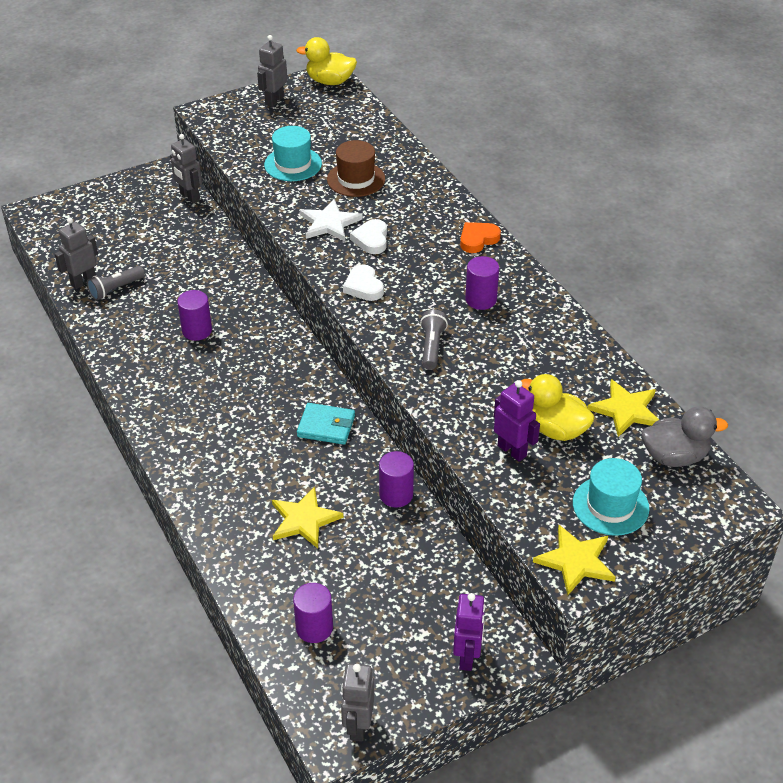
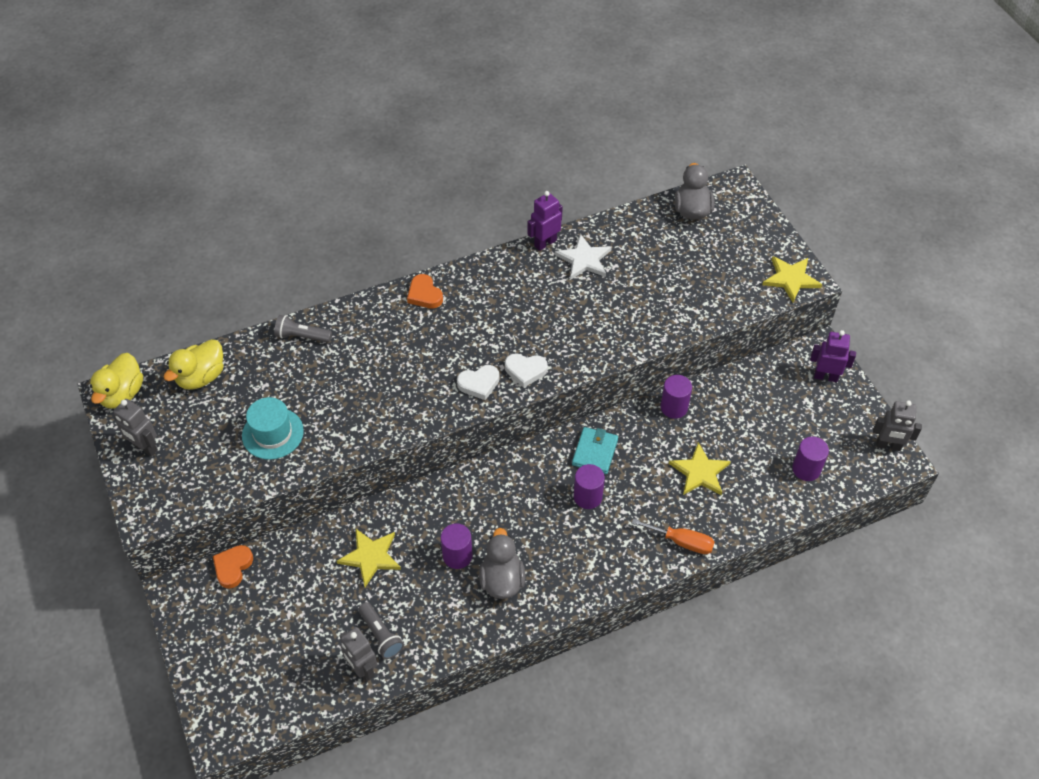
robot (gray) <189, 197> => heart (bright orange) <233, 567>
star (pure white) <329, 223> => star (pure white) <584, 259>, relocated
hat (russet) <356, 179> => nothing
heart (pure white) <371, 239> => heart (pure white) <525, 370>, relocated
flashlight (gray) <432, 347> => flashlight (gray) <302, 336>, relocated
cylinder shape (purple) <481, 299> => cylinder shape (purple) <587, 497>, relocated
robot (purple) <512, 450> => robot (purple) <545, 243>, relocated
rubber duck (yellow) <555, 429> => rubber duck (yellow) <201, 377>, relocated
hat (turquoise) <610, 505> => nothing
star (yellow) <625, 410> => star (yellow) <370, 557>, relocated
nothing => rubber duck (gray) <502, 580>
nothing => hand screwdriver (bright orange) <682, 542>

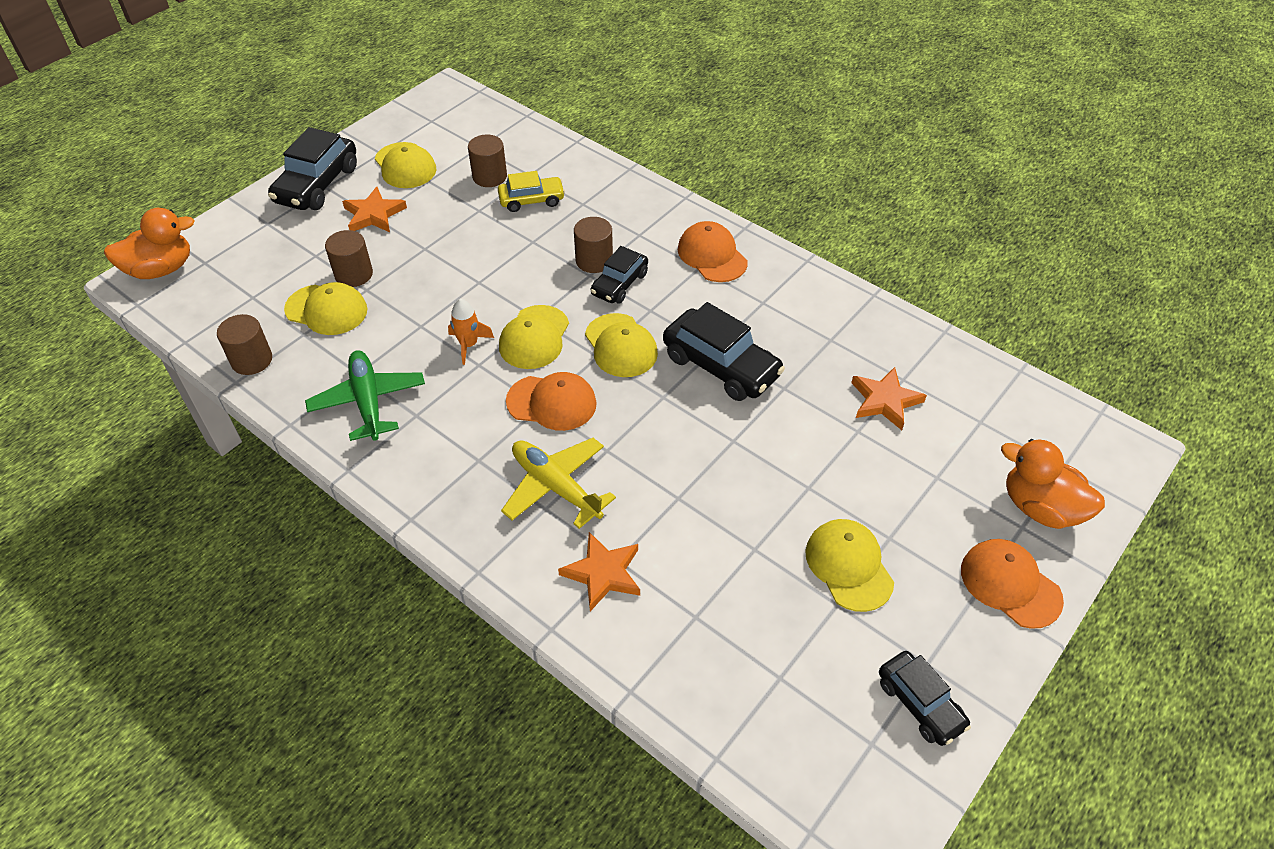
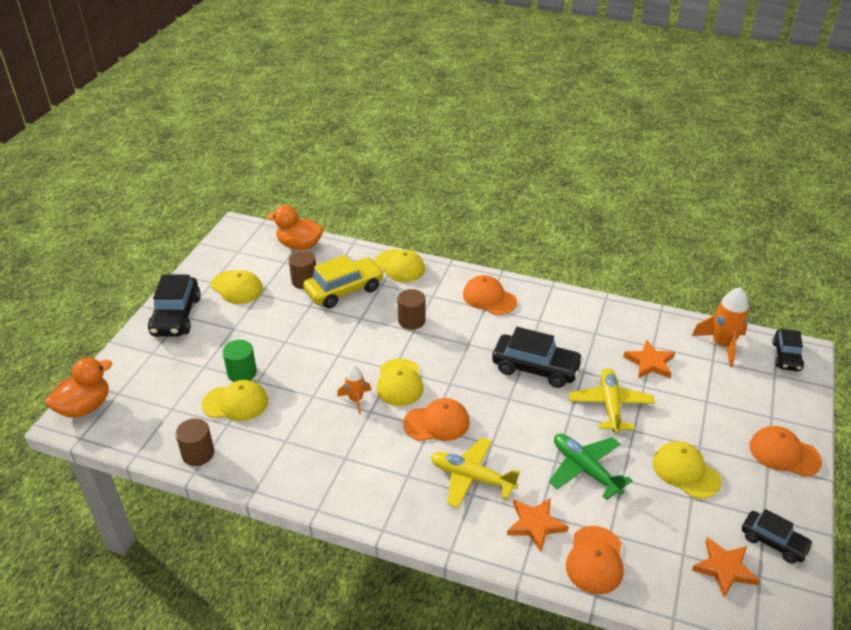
aeroplane (leaf-green) <368, 401> => aeroplane (leaf-green) <585, 469>, relocated
cylinder shape (russet) <354, 274> => cylinder shape (leaf-green) <242, 373>
star (bright orange) <374, 214> => star (bright orange) <724, 569>, relocated
toy car (yellow) <532, 200> => toy car (yellow) <344, 290>, x1.61
peaked cap (yellow) <620, 346> => peaked cap (yellow) <400, 266>, relocated
toy car (black) <619, 284> => toy car (black) <786, 356>, relocated
rubber duck (bright orange) <1040, 508> => rubber duck (bright orange) <299, 245>, relocated
nothing => peaked cap (bright orange) <595, 560>
nothing => aeroplane (yellow) <610, 405>
nothing => toy rocket (bright orange) <722, 345>

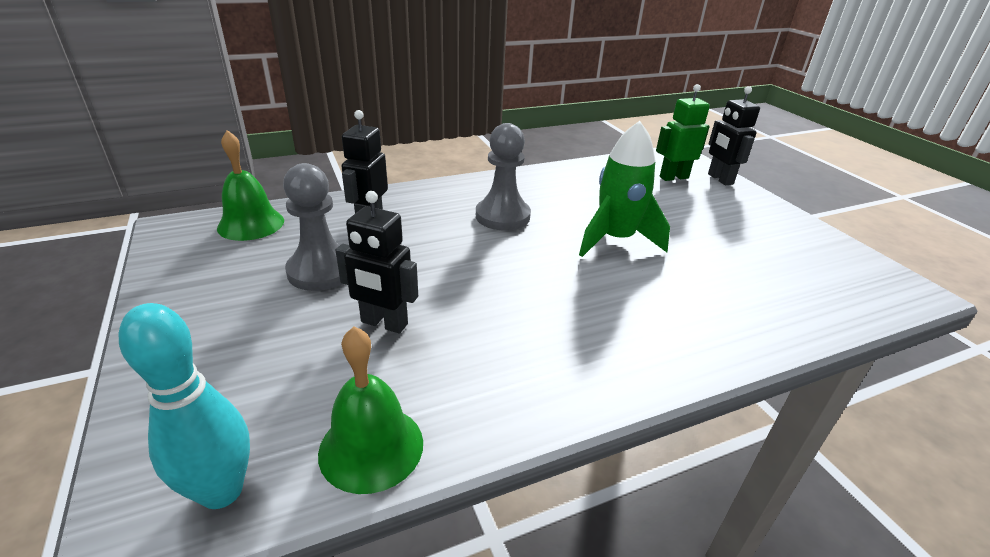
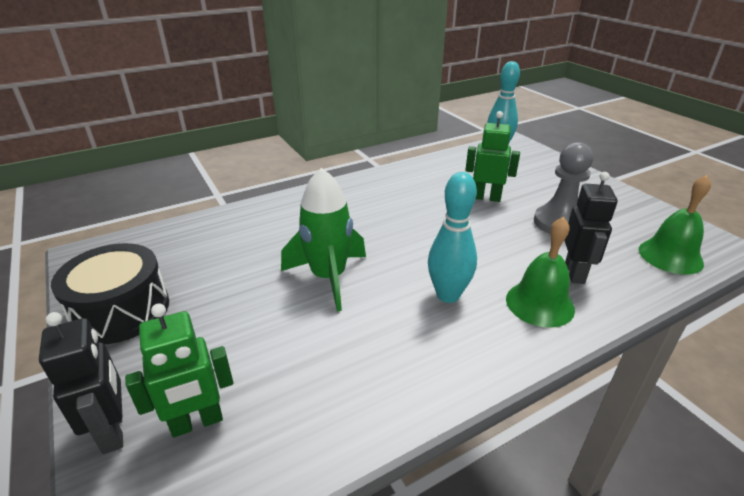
bell (leaf-green) <371, 447> => bell (leaf-green) <539, 303>, relocated
robot (black) <384, 323> => robot (leaf-green) <486, 197>
game pawn (gray) <502, 216> => tenpin (turquoise) <448, 295>
nothing => snare drum (black) <121, 311>

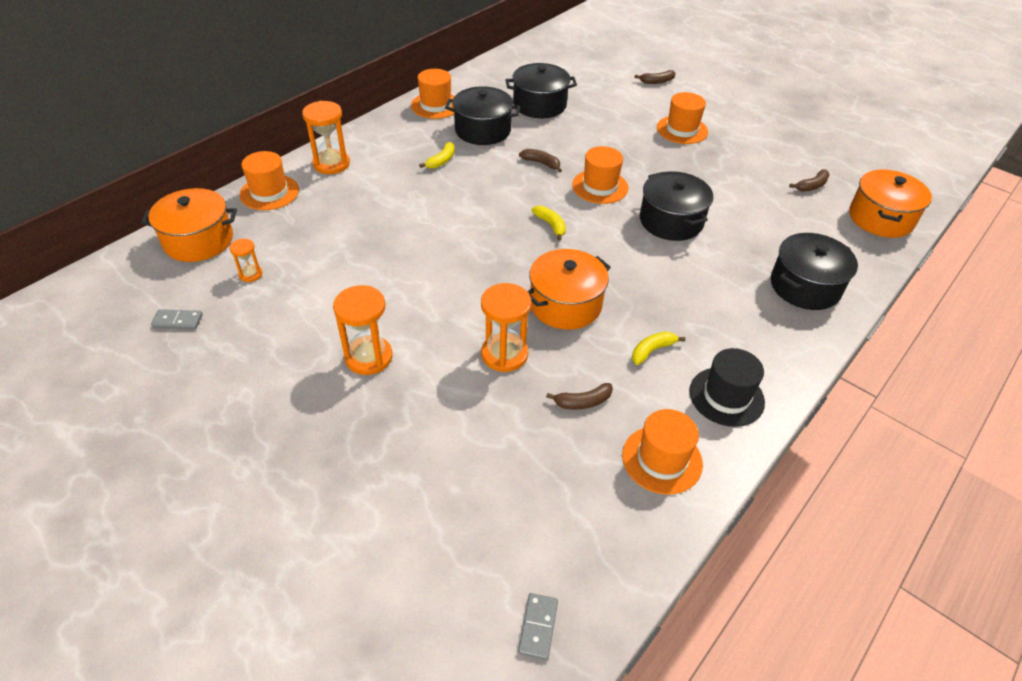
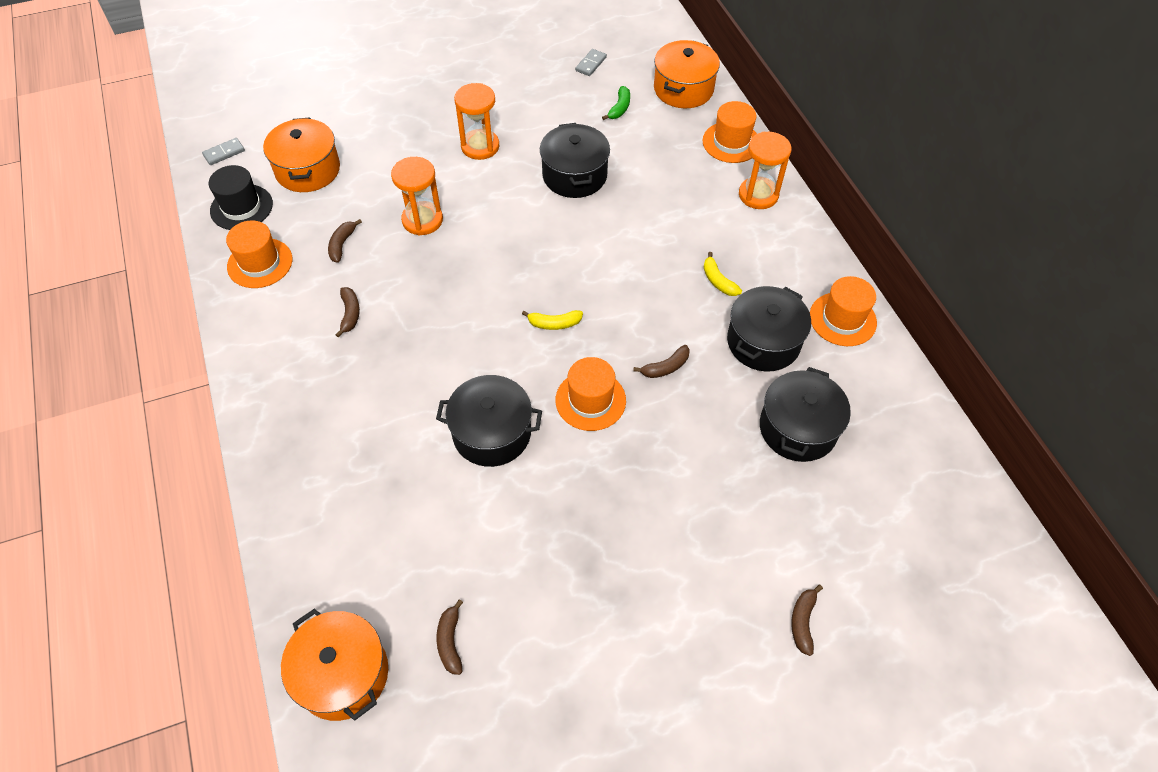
sand timer (bright orange) <250, 274> => banana fruit (leaf-green) <619, 108>
domino piece (gray) <538, 627> => domino piece (gray) <224, 153>, 75 degrees counterclockwise
stockpot (bright orange) <565, 304> => stockpot (bright orange) <308, 170>, relocated
banana fruit (yellow) <652, 350> => banana fruit (russet) <350, 314>
hat (bright orange) <682, 130> => nothing
hat (black) <726, 396> => hat (black) <241, 207>, relocated
stockpot (black) <805, 286> => stockpot (black) <574, 175>, relocated

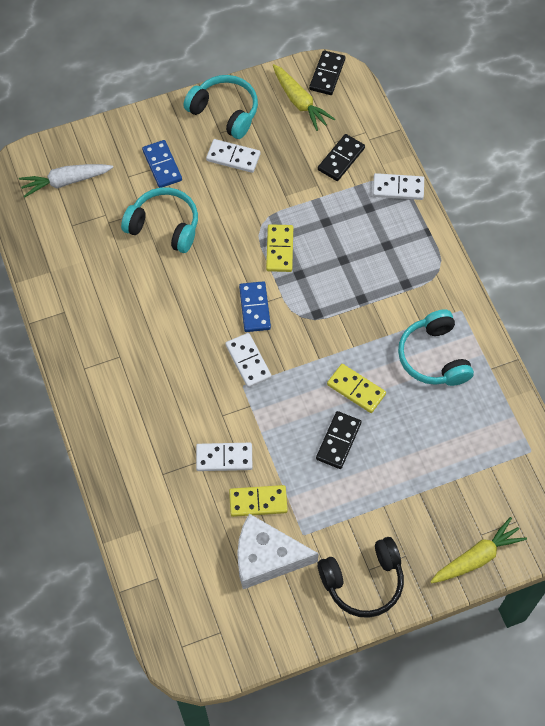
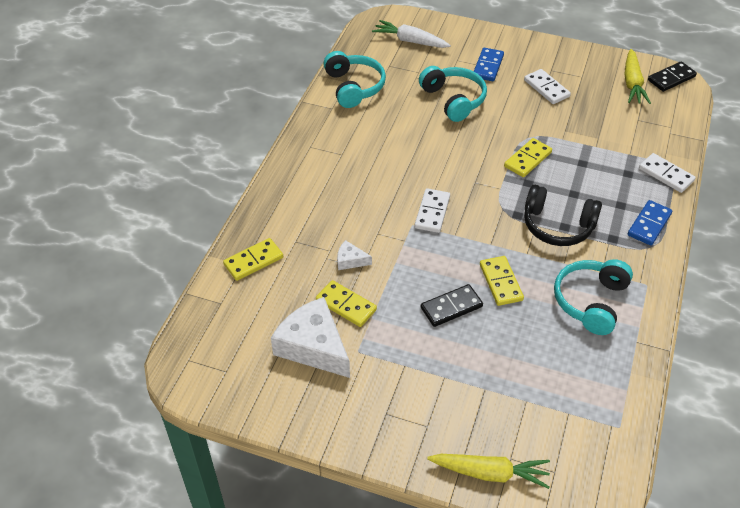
headphones (turquoise) <225, 112> => headphones (turquoise) <354, 87>, relocated
domino piece (pure white) <224, 458> => cheese wedge (pure white) <350, 260>
domino piece (royal blue) <255, 308> => domino piece (royal blue) <649, 224>, relocated
domino piece (black) <341, 159> => nothing
headphones (black) <363, 581> => headphones (black) <557, 226>, relocated
nothing => domino piece (yellow) <253, 261>

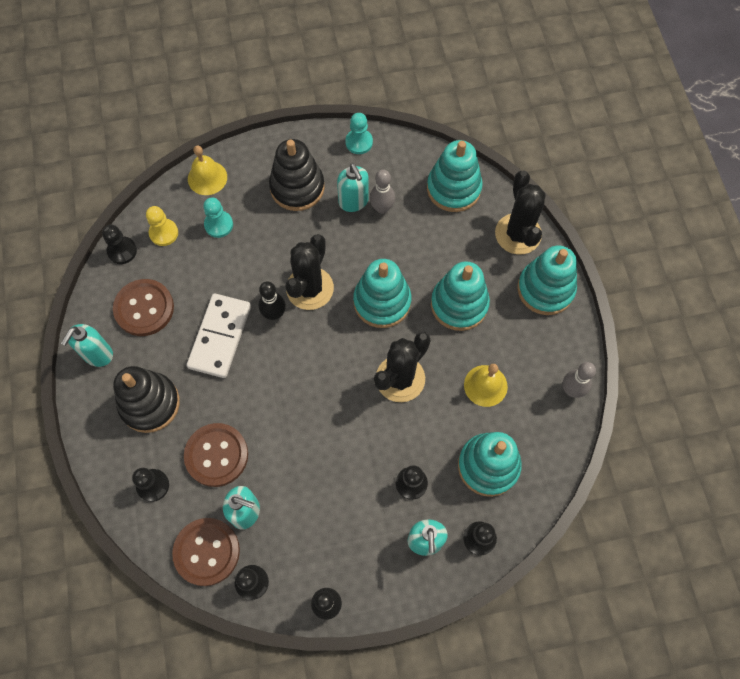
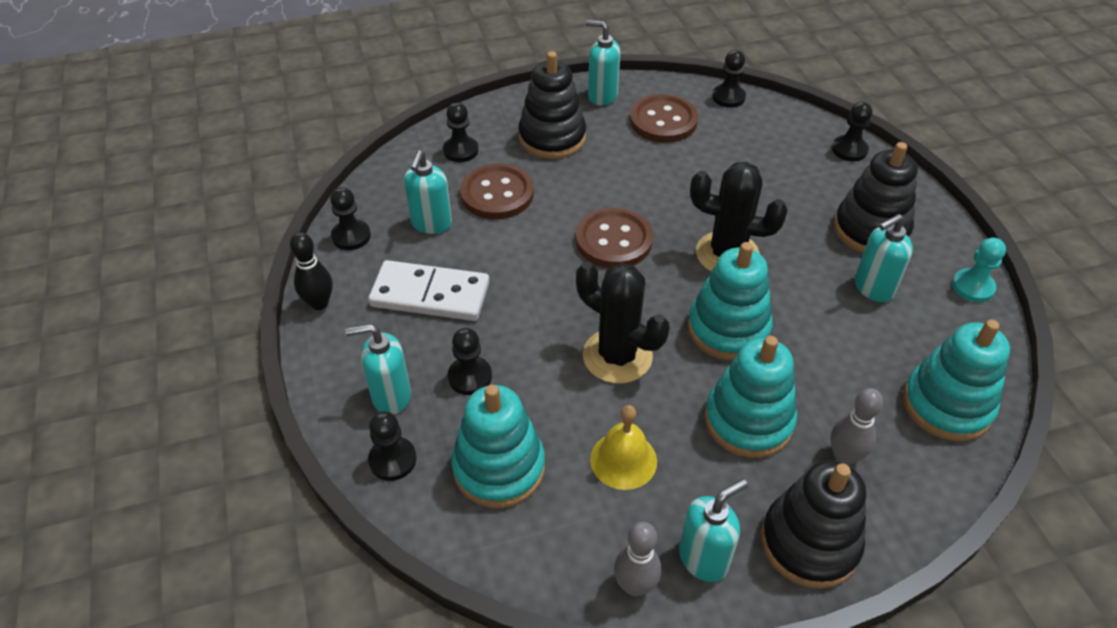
game pawn (yellow) <164, 233> => nothing
shirt button (russet) <206, 552> => shirt button (russet) <613, 240>, relocated
domino piece (pure white) <220, 337> => domino piece (pure white) <430, 295>, relocated
bell (yellow) <207, 178> => game pawn (black) <849, 150>
game pawn (turquoise) <218, 225> => nothing
tenpin (black) <274, 314> => nothing
tenpin (gray) <382, 208> => tenpin (gray) <844, 456>, relocated
saguaro cactus (black) <518, 234> => nothing
ring stacker (turquoise) <545, 289> => ring stacker (black) <809, 542>
nothing => soap dispenser (turquoise) <704, 558>

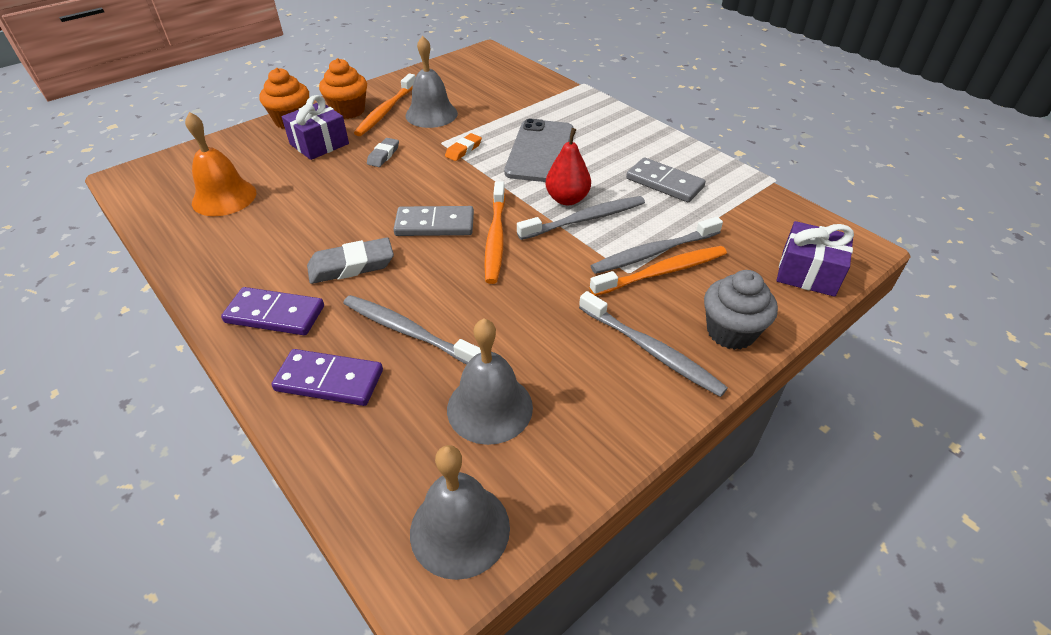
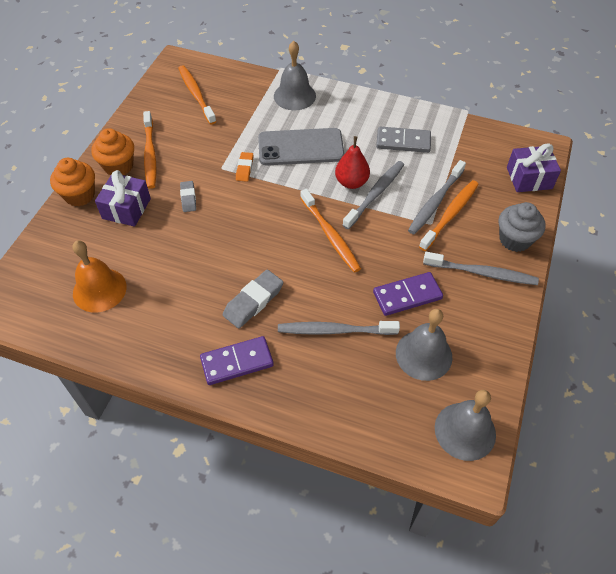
domino piece (purple) <329, 380> => domino piece (purple) <407, 296>, relocated
domino piece (gray) <434, 224> => nothing
bell (gray) <431, 114> => bell (gray) <294, 96>, relocated
phone (gray) <540, 151> => phone (gray) <300, 147>, 75 degrees counterclockwise
nothing => dental brush (bright orange) <196, 94>

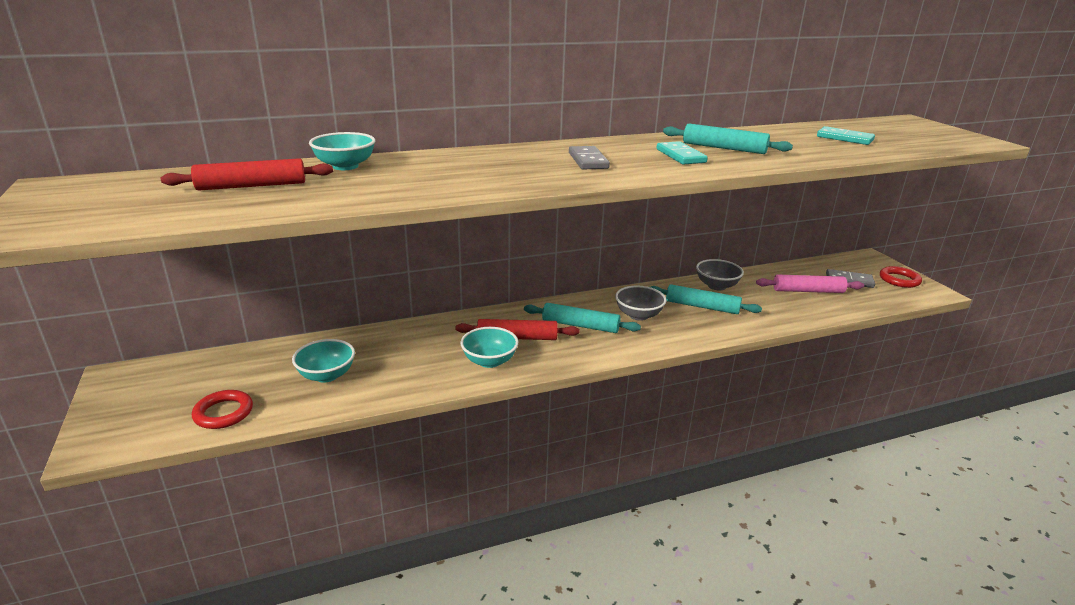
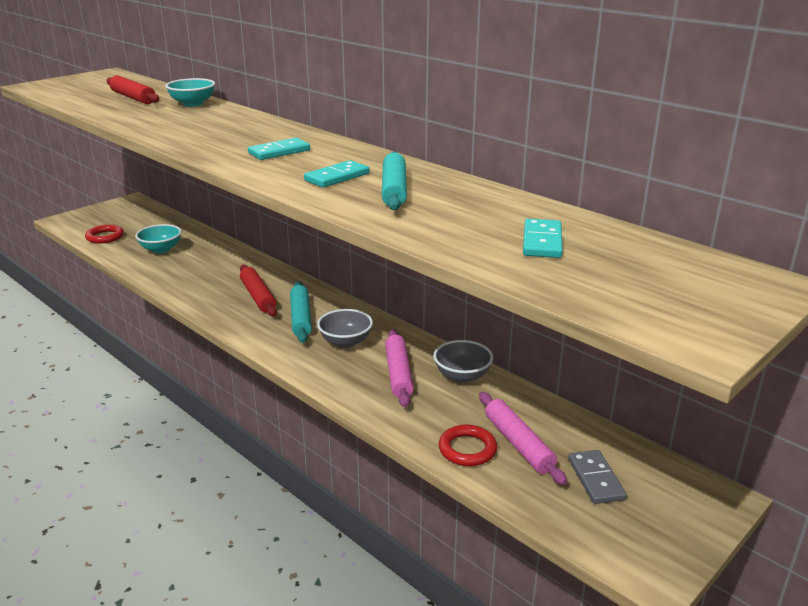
bowl (turquoise) <489, 361> => nothing
domino piece (gray) <588, 161> => domino piece (turquoise) <279, 152>
dough roller (turquoise) <702, 306> => dough roller (rose-pink) <398, 374>
torus (crimson) <899, 280> => torus (crimson) <467, 449>, relocated

